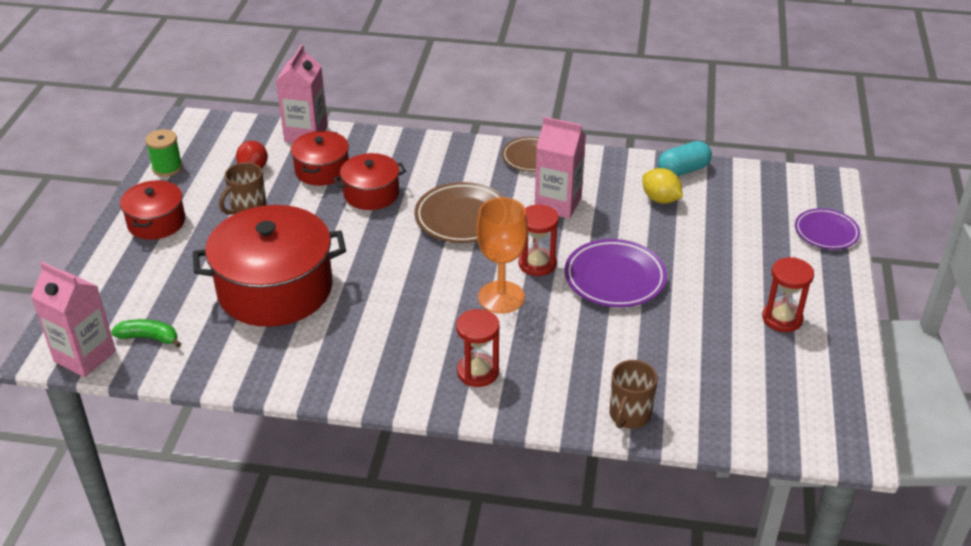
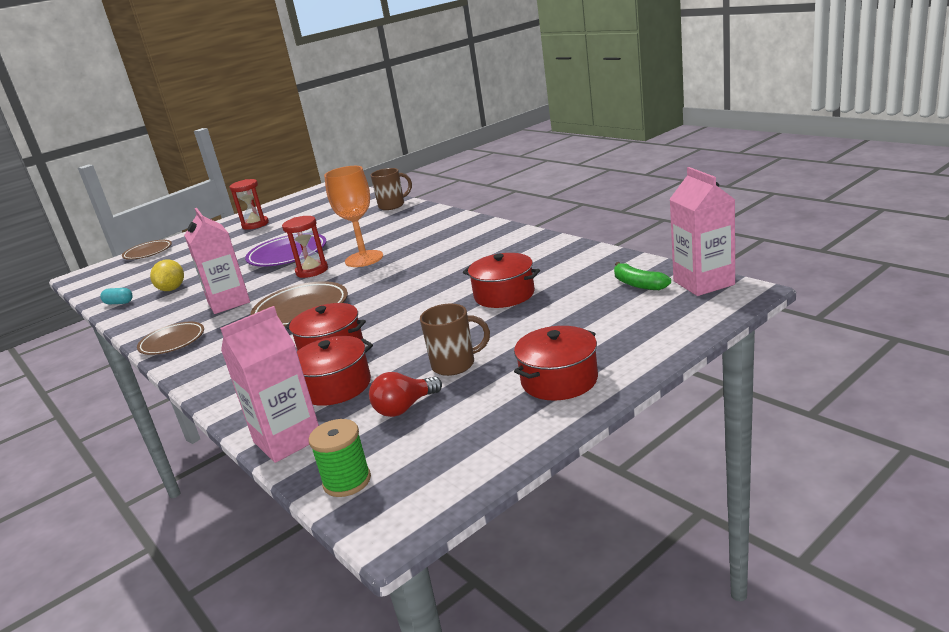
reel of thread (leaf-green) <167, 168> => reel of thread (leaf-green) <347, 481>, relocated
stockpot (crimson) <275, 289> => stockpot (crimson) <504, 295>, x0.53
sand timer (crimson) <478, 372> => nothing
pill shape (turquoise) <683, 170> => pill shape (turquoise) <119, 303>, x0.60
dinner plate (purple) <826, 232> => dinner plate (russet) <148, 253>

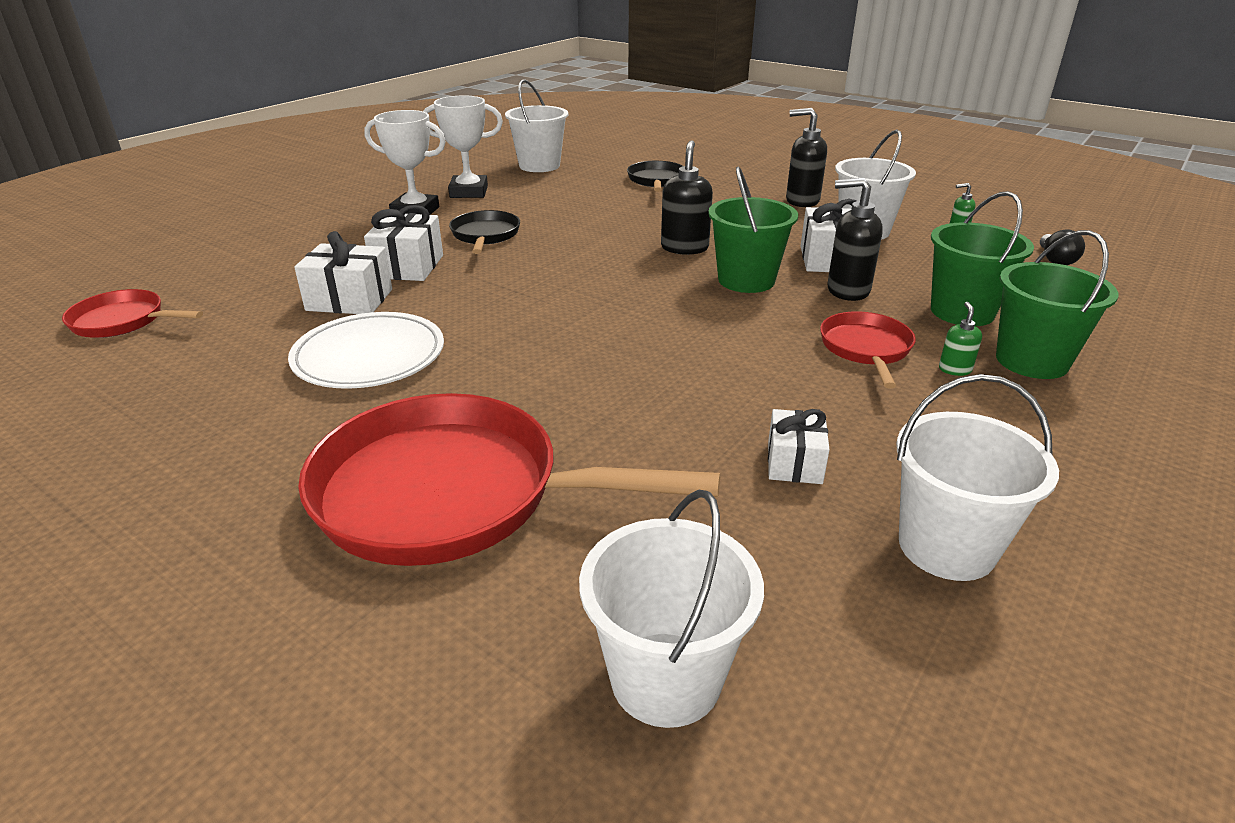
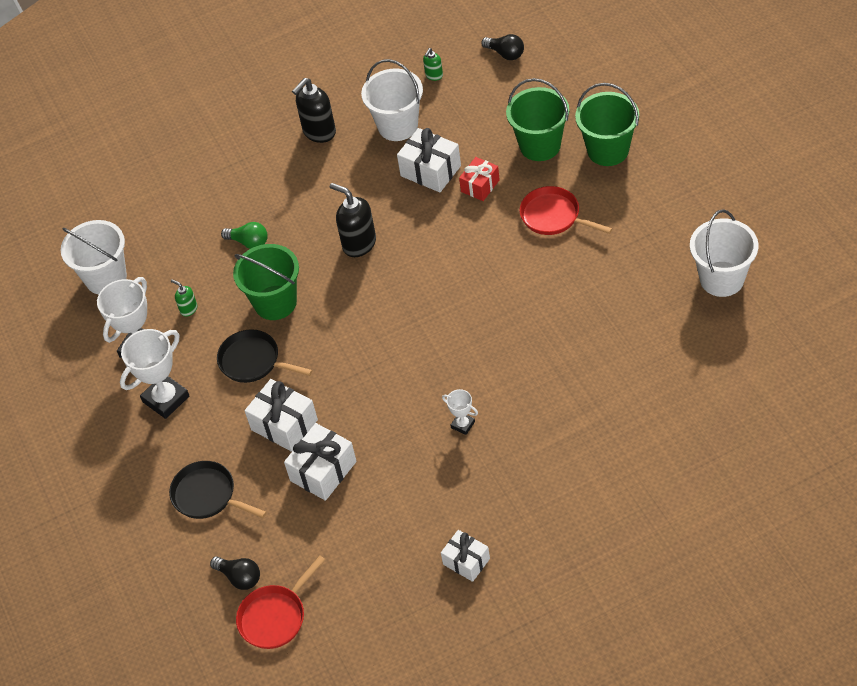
dinner plate (pure white) <369, 356> => nothing
pan (crimson) <452, 494> => nothing
sand bucket (pure white) <665, 678> => nothing
pan (black) <656, 180> => pan (black) <207, 495>, relocated
sand bucket (leaf-green) <746, 280> => sand bucket (leaf-green) <275, 302>, relocated
wrapped gift (pure white) <794, 463> => wrapped gift (pure white) <466, 561>, relocated
soap dispenser (black) <847, 291> => wrapped gift (crimson) <480, 186>
soap dispenser (leaf-green) <954, 369> => soap dispenser (leaf-green) <188, 309>, relocated
nothing => lightbulb (black) <239, 577>
nothing => lightbulb (leaf-green) <249, 242>
nothing => trophy (pure white) <463, 425>

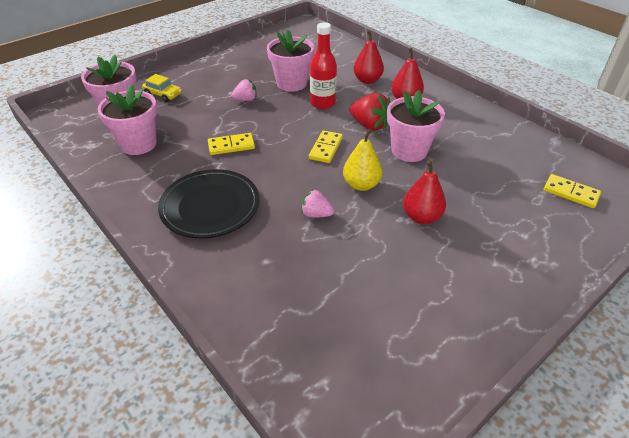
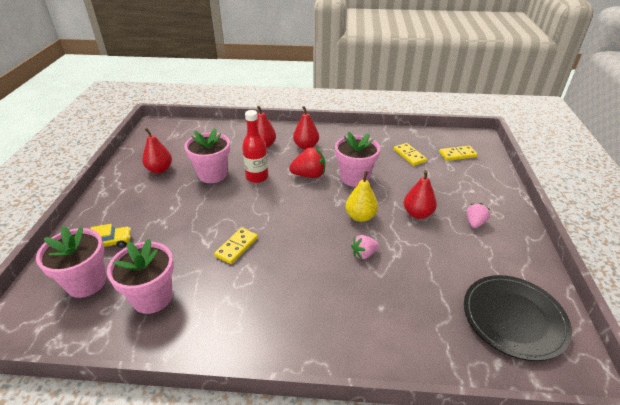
dinner plate (black) <210, 207> => dinner plate (black) <513, 319>, relocated
toy strawberry (rose-pink) <246, 100> => toy strawberry (rose-pink) <474, 223>, relocated
domino piece (yellow) <325, 148> => domino piece (yellow) <409, 155>, relocated
nothing => pear fruit (crimson) <160, 169>

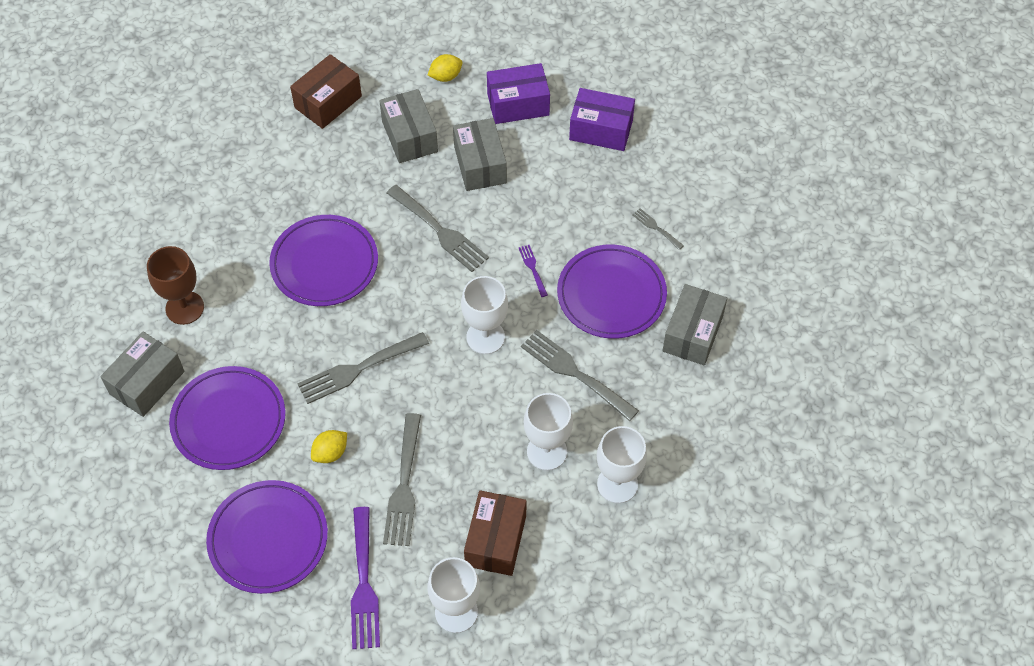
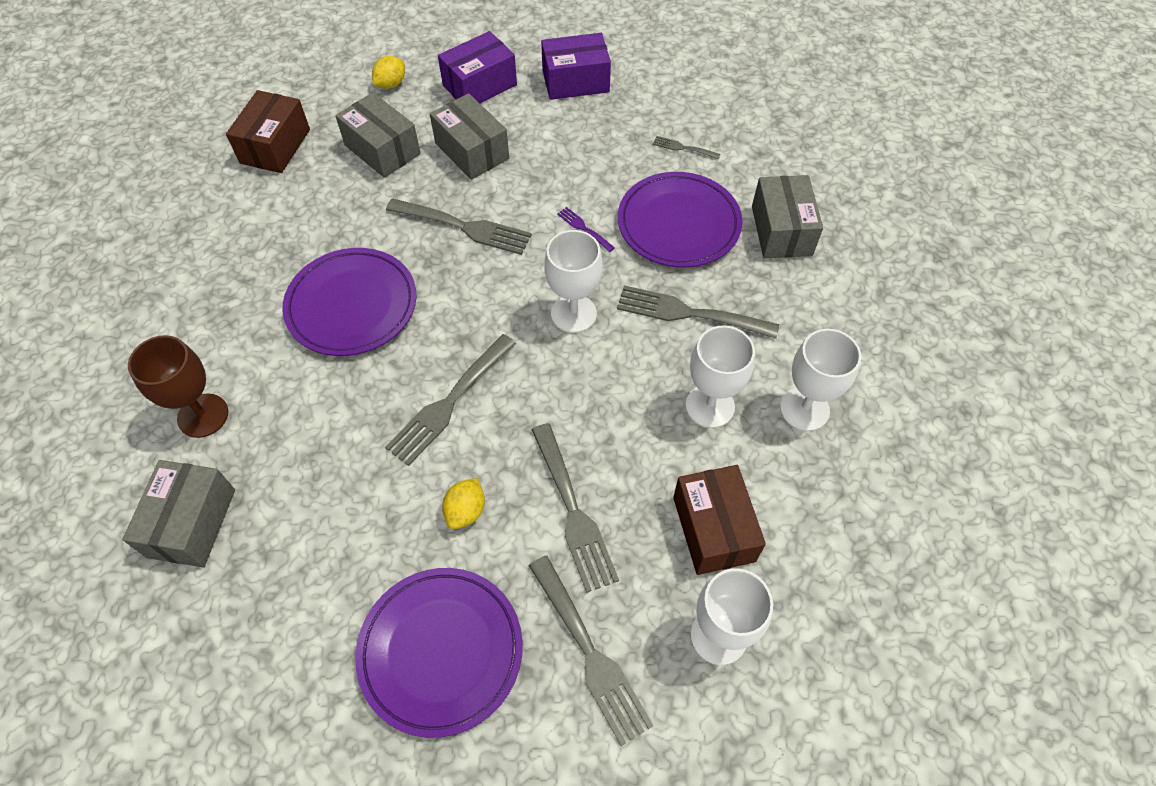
dinner plate (purple) <229, 420> => nothing
table fork (purple) <364, 584> => table fork (gray) <590, 653>

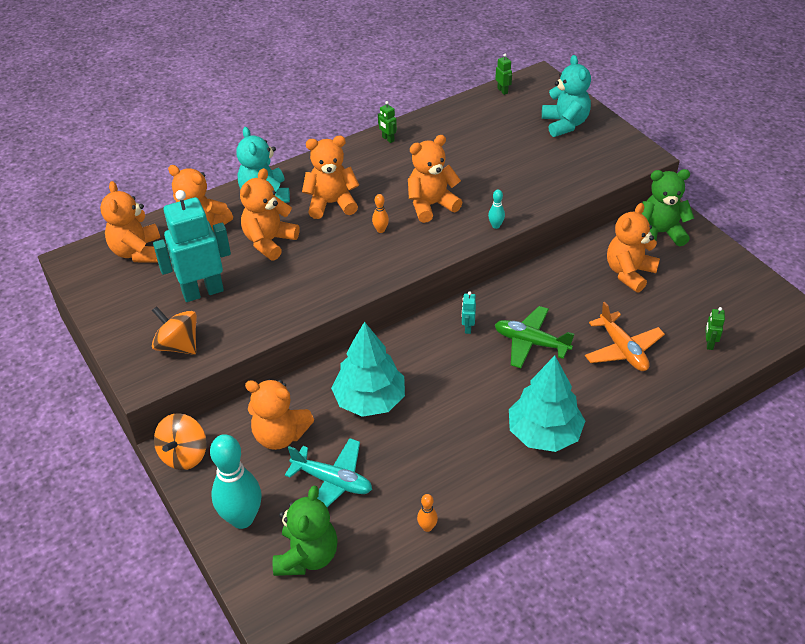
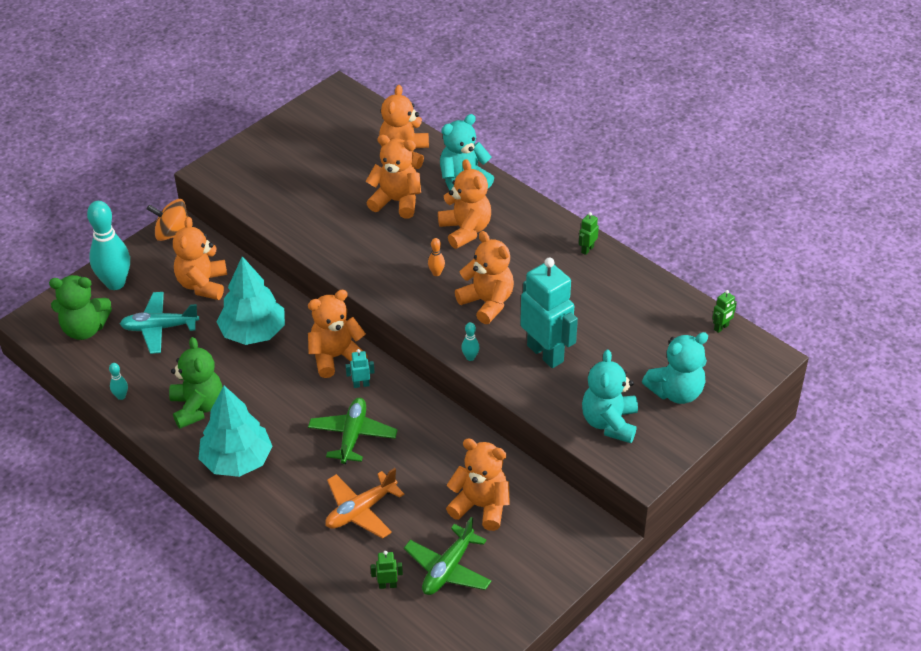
teddy (bright orange) <137, 252> => teddy (bright orange) <335, 357>, relocated
toy top (bright orange) <178, 345> => nothing
robot (turquoise) <203, 291> => robot (turquoise) <545, 353>, relocated
aeroplane (turquoise) <333, 481> => aeroplane (turquoise) <159, 328>, 75 degrees clockwise
tenpin (bright orange) <427, 527> => tenpin (turquoise) <121, 396>
teddy (leaf-green) <660, 233> => teddy (leaf-green) <197, 407>, relocated
nothing => aeroplane (leaf-green) <448, 569>
nothing => teddy (turquoise) <609, 423>

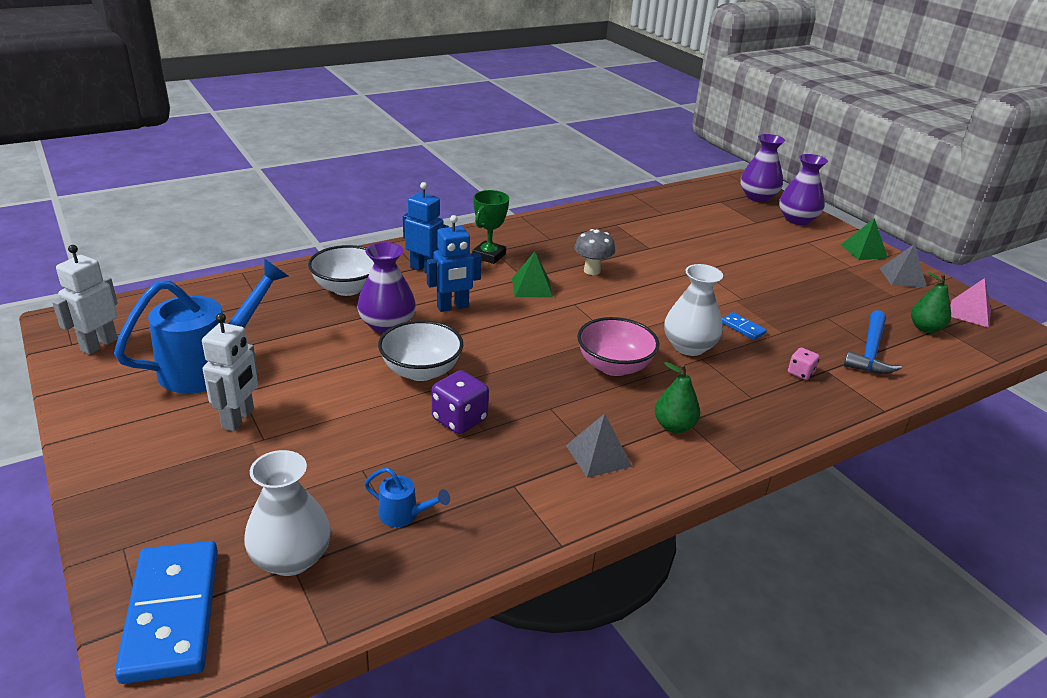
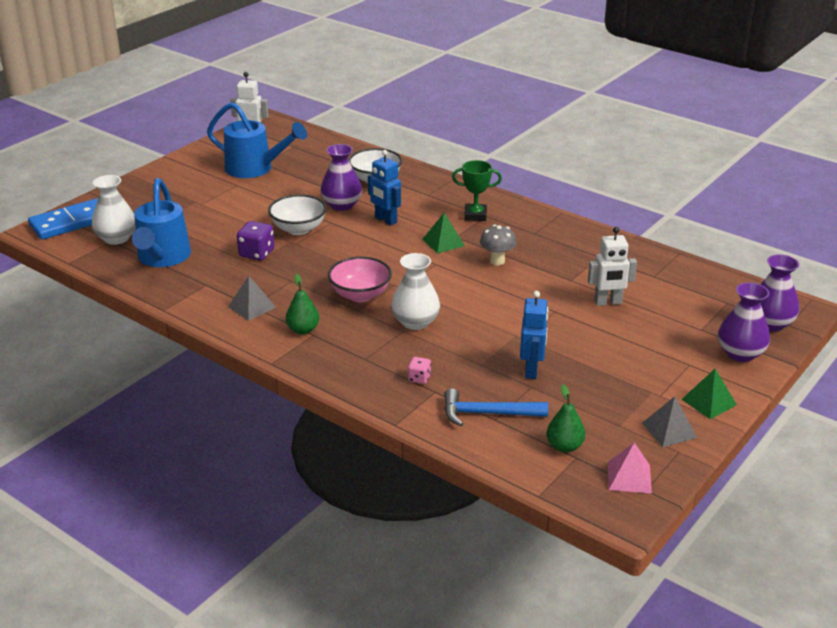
robot (pure white) <239, 419> => robot (pure white) <608, 302>, relocated
sprinkling can (royal blue) <404, 515> => sprinkling can (royal blue) <162, 258>, x2.35
robot (royal blue) <425, 269> => robot (royal blue) <531, 370>, relocated
domino piece (royal blue) <742, 328> => nothing

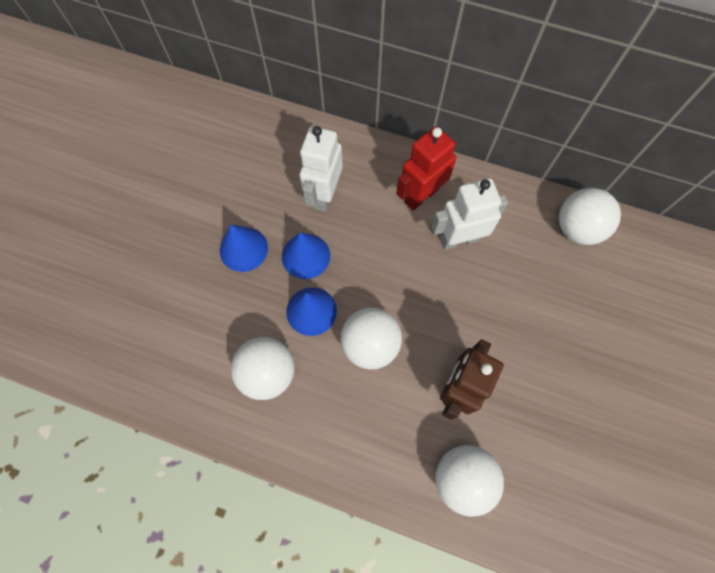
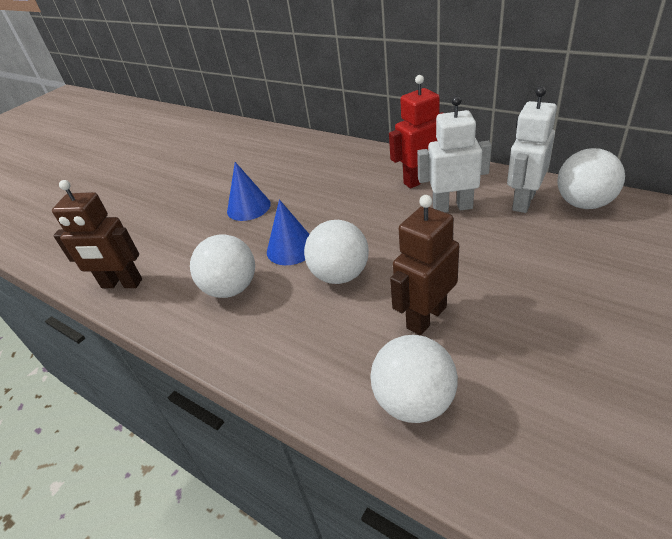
solid cone (royal blue) <306, 256> => nothing
robot (pure white) <324, 195> => robot (pure white) <523, 201>, relocated
nothing => robot (russet) <121, 284>

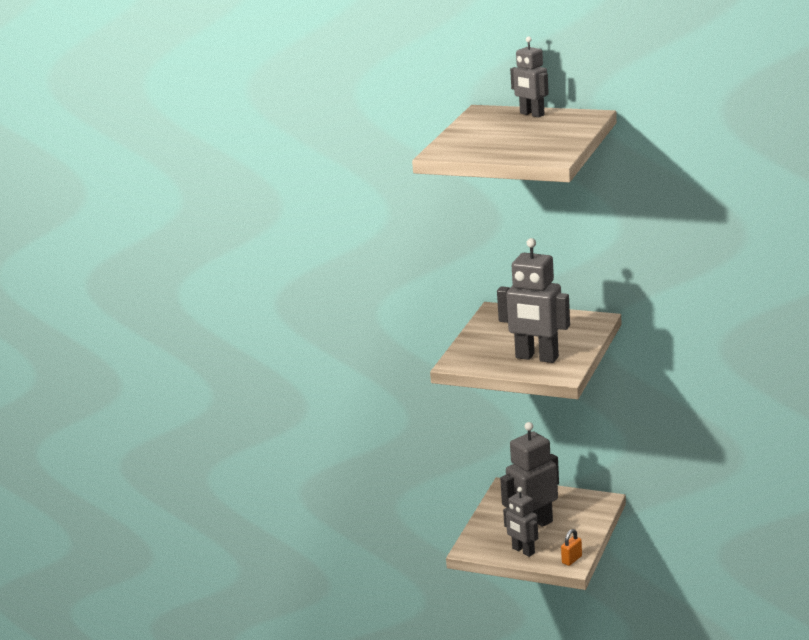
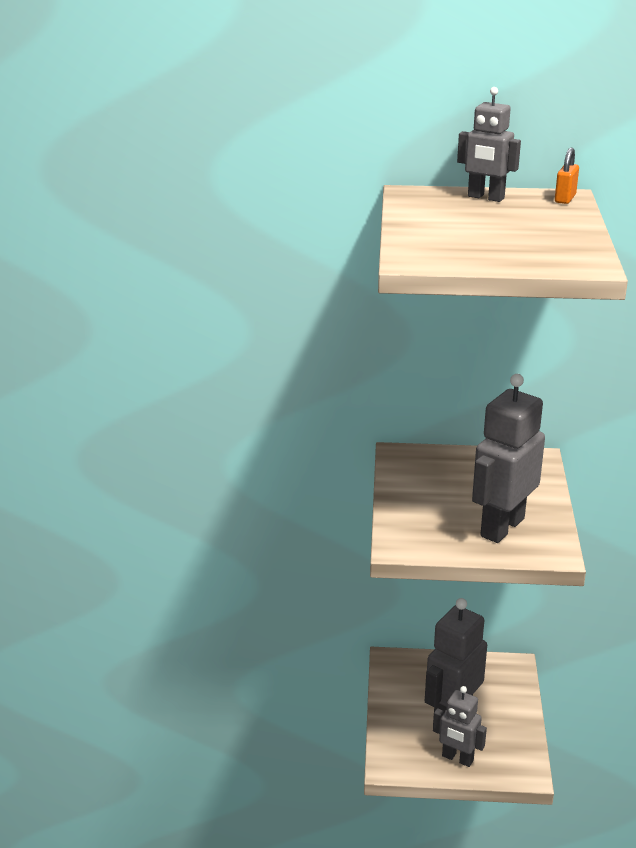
robot (gray) <536, 358> => robot (gray) <501, 527>, 120 degrees clockwise
small lock (bright orange) <572, 560> => small lock (bright orange) <565, 199>, relocated

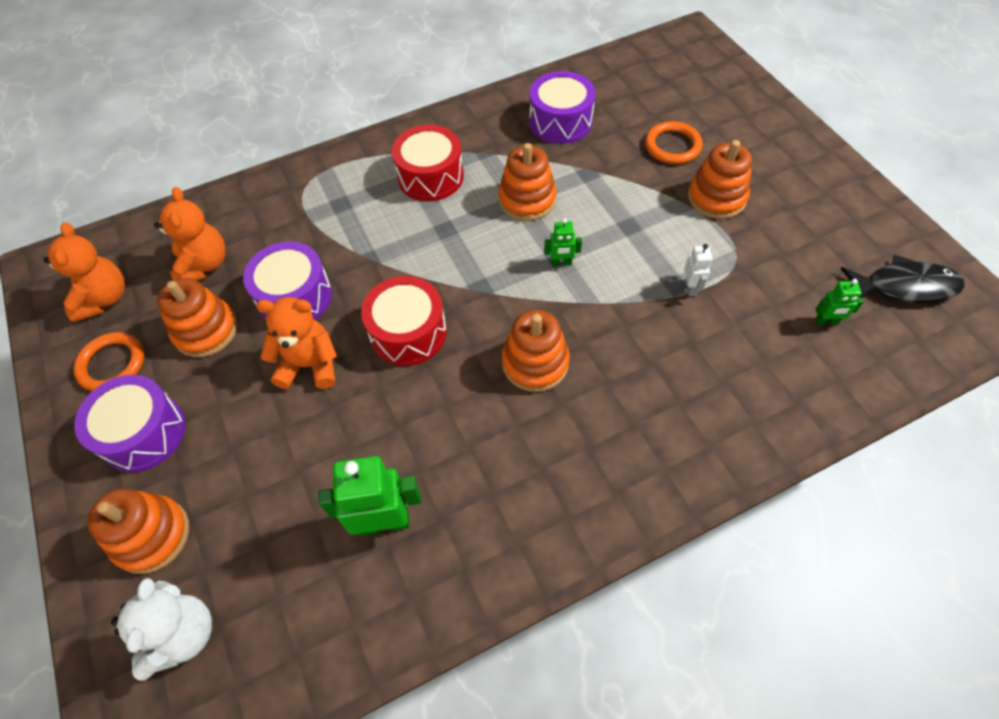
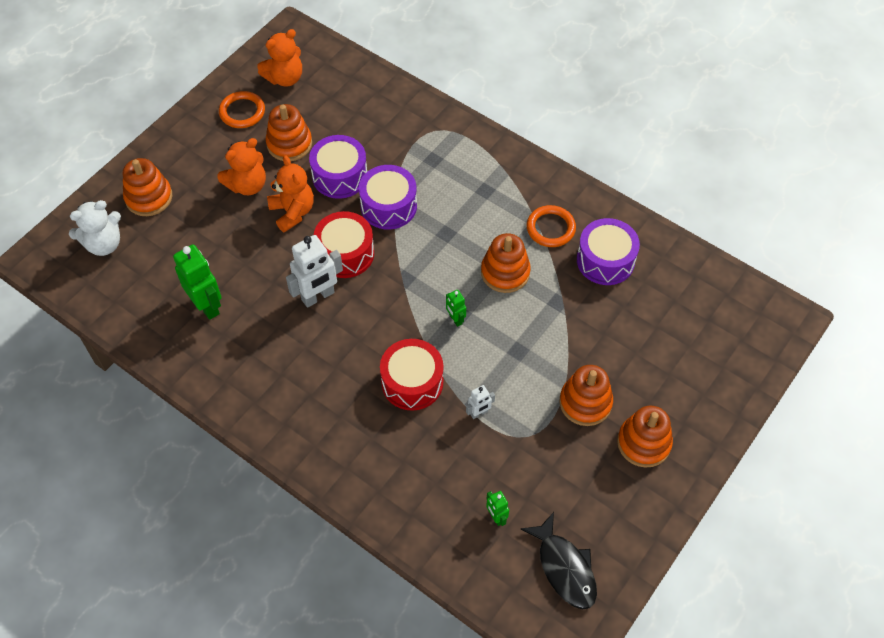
snare drum (purple) <143, 433> => snare drum (purple) <388, 206>, relocated
teddy (bright orange) <204, 265> => teddy (bright orange) <247, 185>, relocated
snare drum (crimson) <430, 176> => snare drum (crimson) <412, 382>, relocated
ring stacker (bright orange) <535, 363> => ring stacker (bright orange) <643, 443>, relocated
torus (bright orange) <672, 146> => torus (bright orange) <550, 228>, relocated
nothing => robot (pure white) <318, 296>

